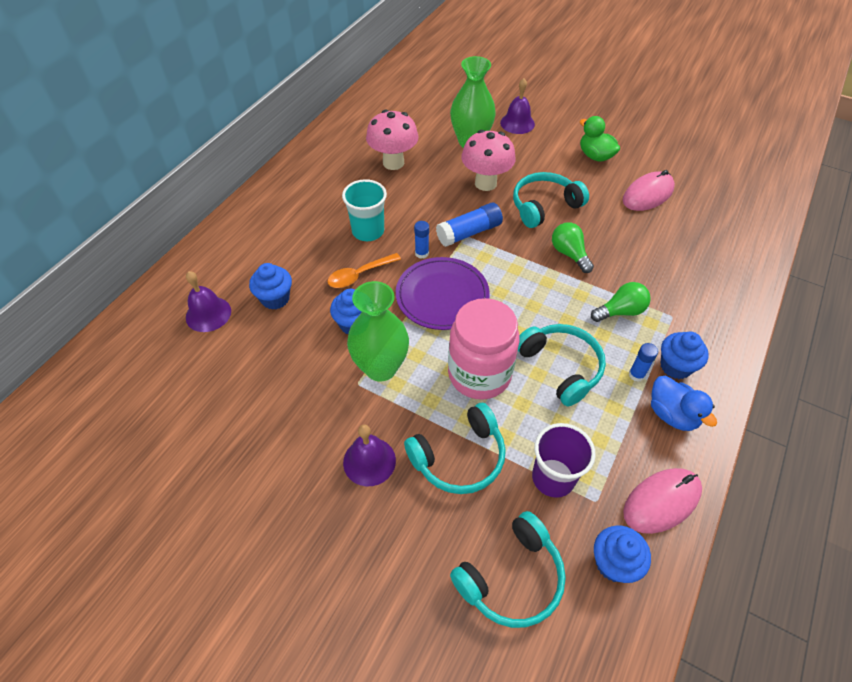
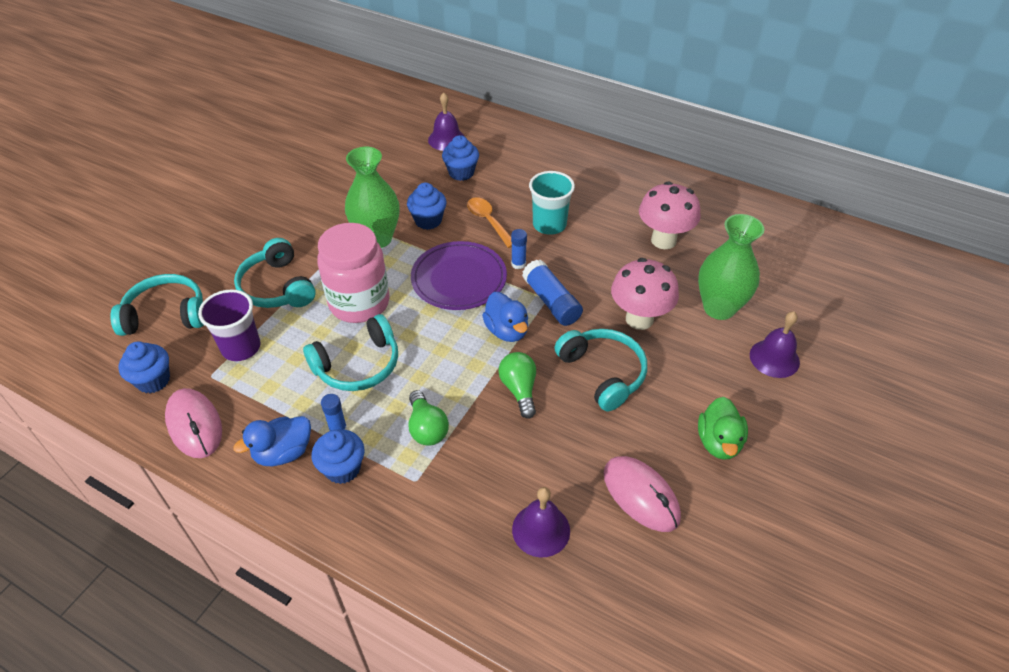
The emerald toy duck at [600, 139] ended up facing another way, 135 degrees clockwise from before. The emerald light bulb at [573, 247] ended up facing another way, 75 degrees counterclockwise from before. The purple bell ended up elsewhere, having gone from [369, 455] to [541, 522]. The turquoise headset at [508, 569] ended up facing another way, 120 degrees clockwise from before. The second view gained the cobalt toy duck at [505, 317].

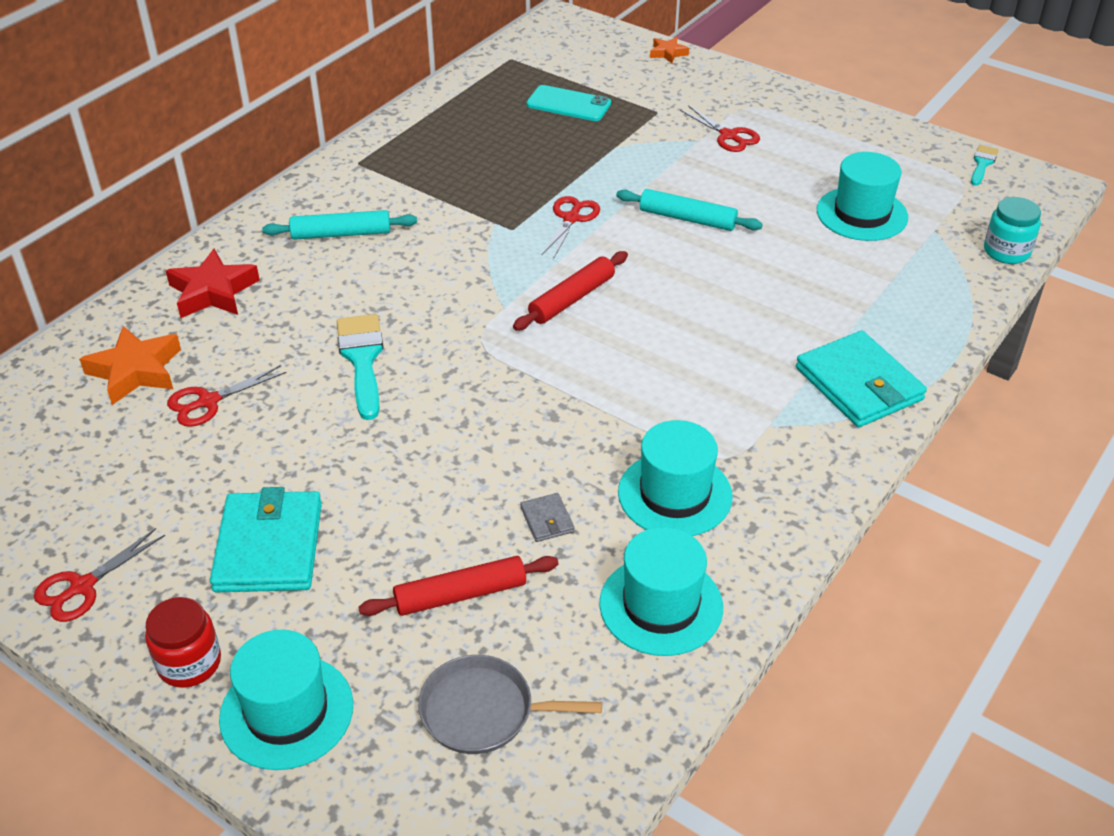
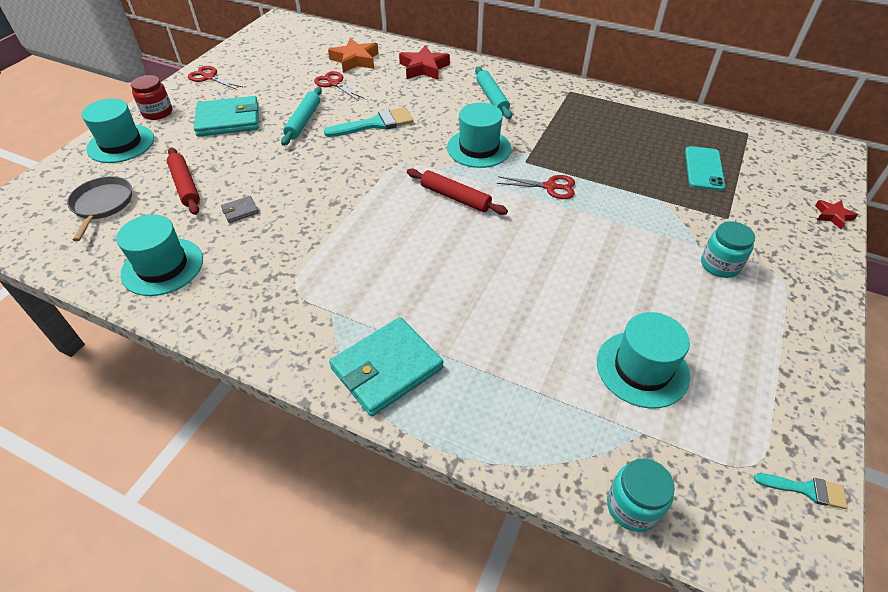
What was the orange-coloured star shape at [669, 50] turned into the crimson star shape at [836, 214]. Where the crimson pair of scissors stood at [720, 128], the turquoise jam jar came to stand at [728, 249]. The turquoise pastry roller ended up elsewhere, having gone from [689, 210] to [301, 116]. The turquoise hat ended up elsewhere, having gone from [675, 478] to [479, 135].

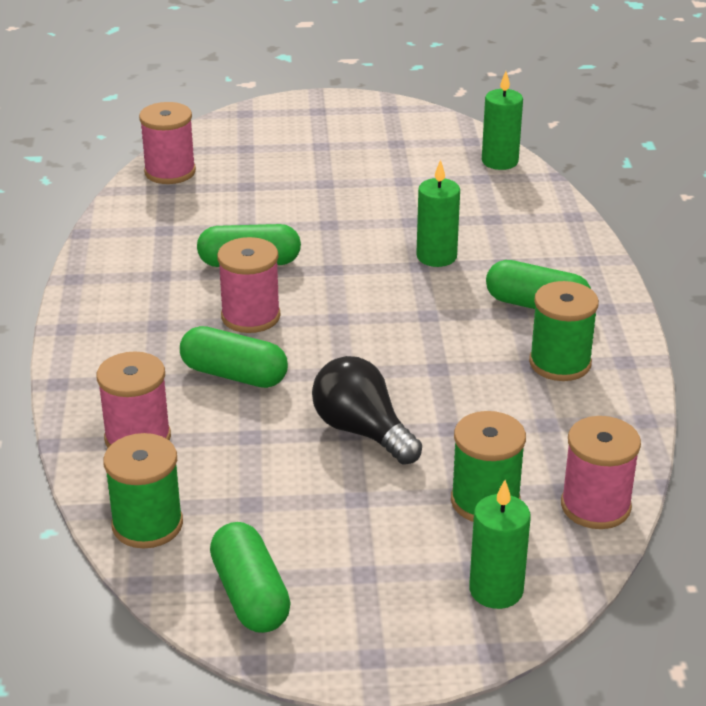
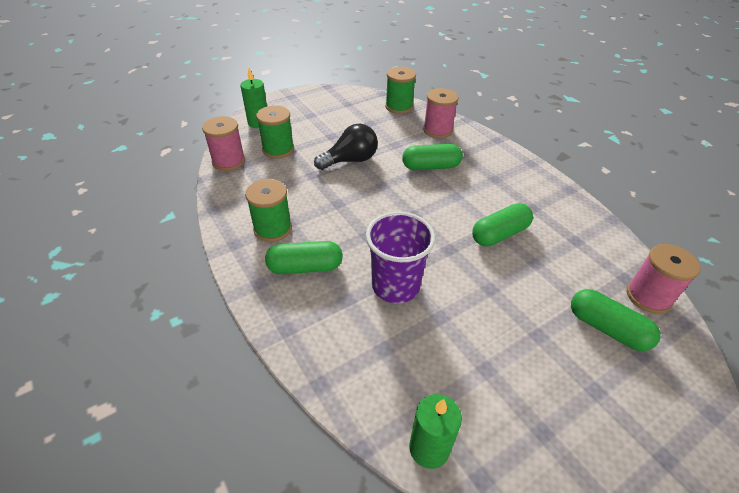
Where the emerald pillar candle stood at [438, 213], the purple beaker came to stand at [400, 258]. The second view lost the rose-pink reel of thread at [248, 285]. The jet-black light bulb at [367, 410] ended up facing another way, 45 degrees counterclockwise from before. The emerald pill ended up elsewhere, having gone from [250, 577] to [615, 320].

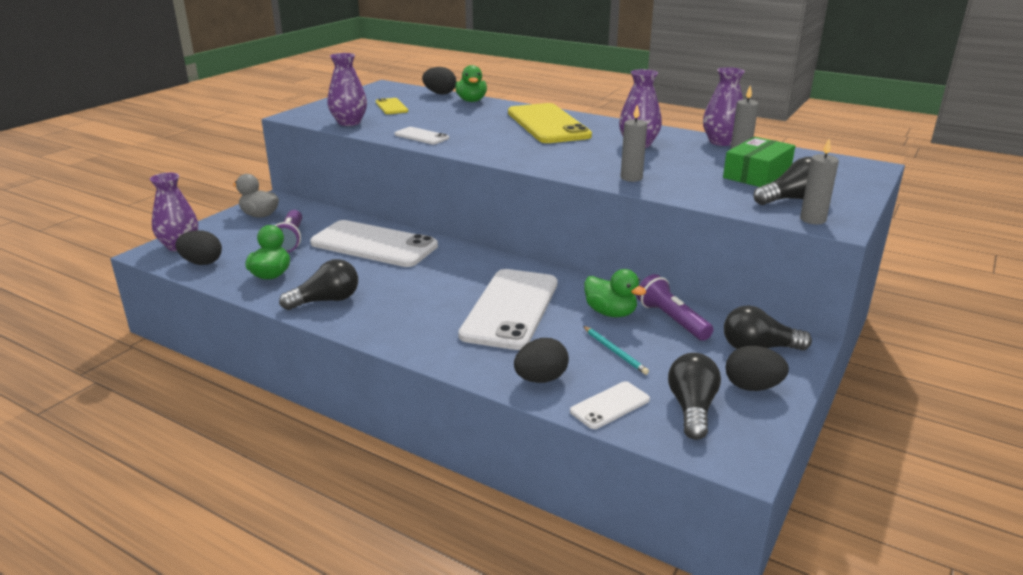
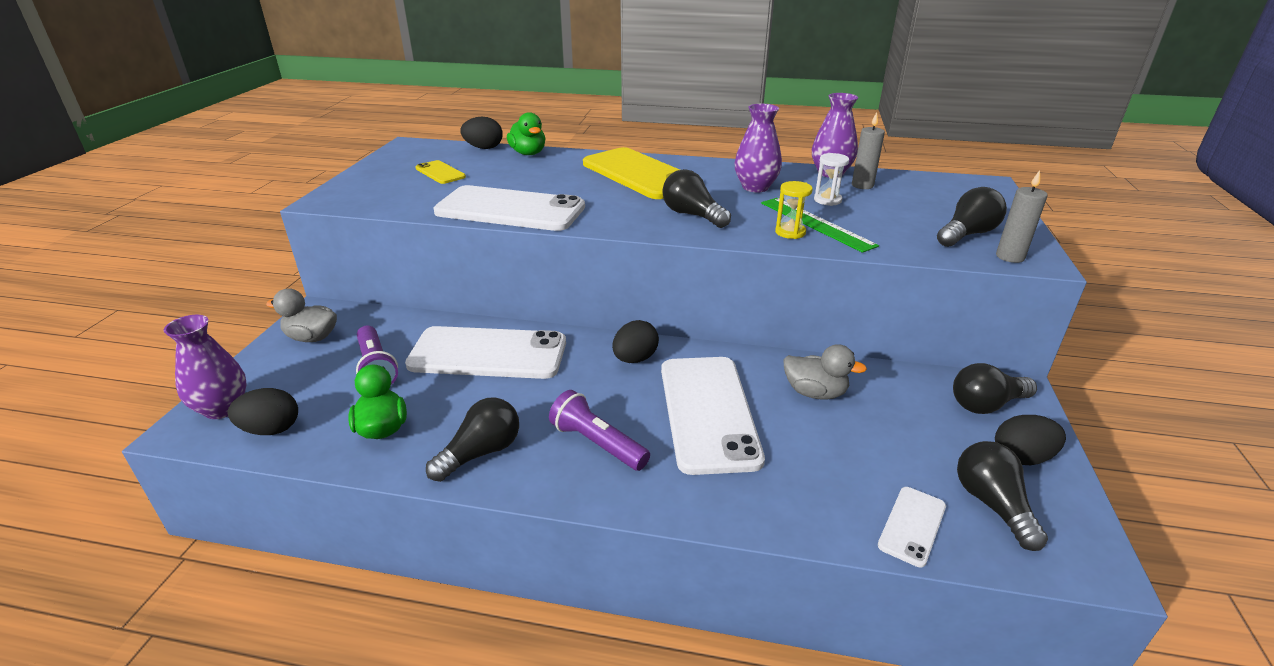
The second view lost the purple flower vase at [347, 89]. Where the ash-grey pillar candle stood at [634, 143], the yellow hourglass came to stand at [794, 210]. The size of the snow-white phone at [422, 135] changed by a factor of 2.15. The second view lost the emerald parcel at [759, 162]. What was the emerald toy duck at [615, 293] turned into the ash-grey toy duck at [825, 371]. The purple pocket torch ended up elsewhere, having gone from [675, 307] to [599, 430]. The second view lost the turquoise lead pencil at [616, 350]. The jet-black egg ended up elsewhere, having gone from [541, 360] to [635, 341]. The second view gained the snow-white hourglass at [831, 179]. The second view gained the jet-black light bulb at [696, 198]. The second view gained the emerald ruler at [820, 225].

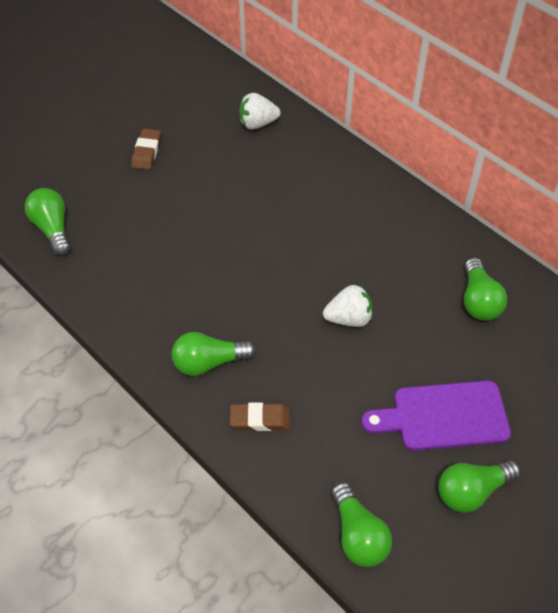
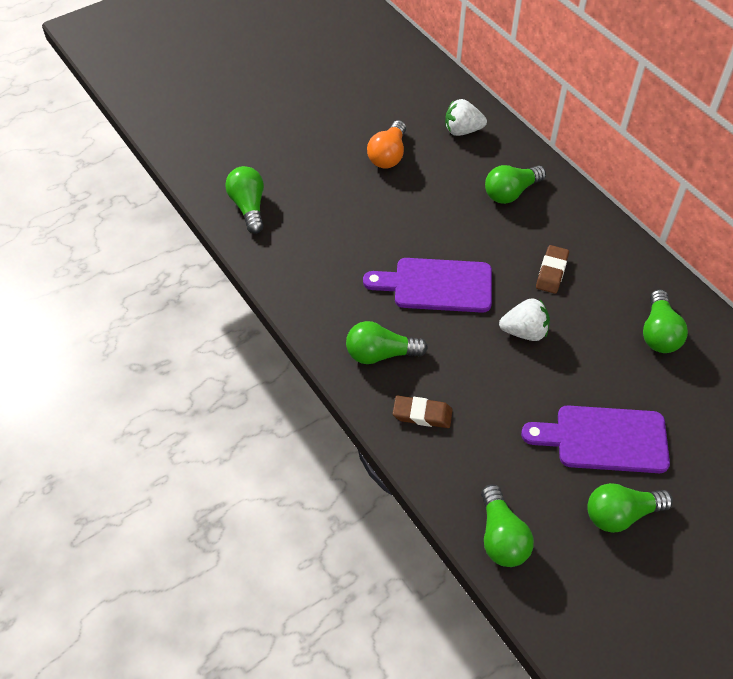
The russet pencil eraser ended up elsewhere, having gone from [146, 149] to [552, 269]. The second view gained the orange-coloured light bulb at [386, 144]. The second view gained the emerald light bulb at [515, 184]. The second view gained the purple chopping board at [427, 285].

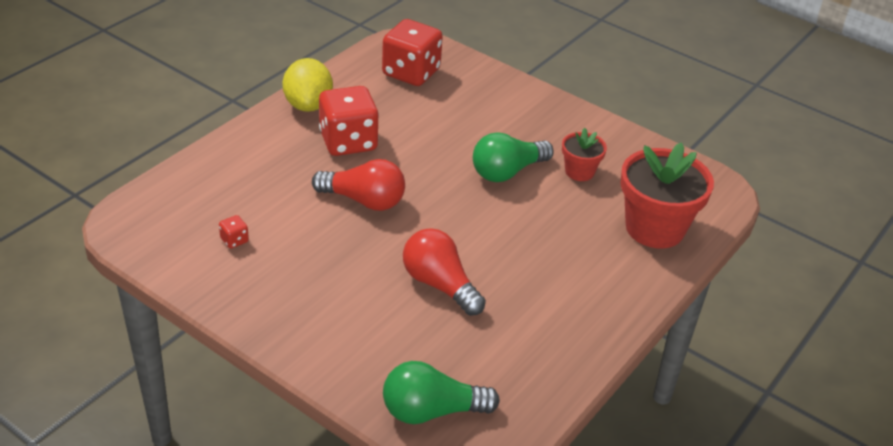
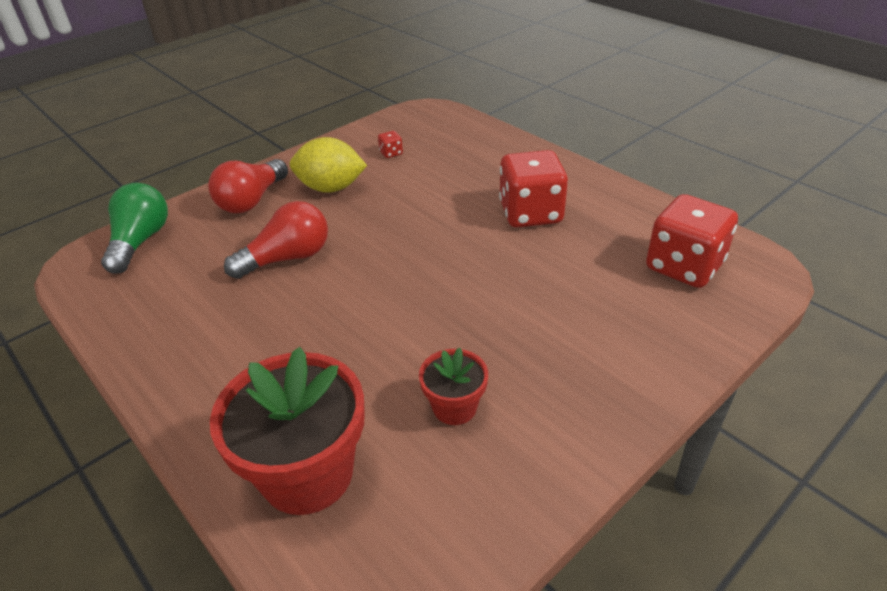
The yellow lemon ended up elsewhere, having gone from [307, 85] to [328, 165]. The second view lost the emerald light bulb at [513, 157]. The crimson light bulb ended up elsewhere, having gone from [358, 185] to [248, 186].

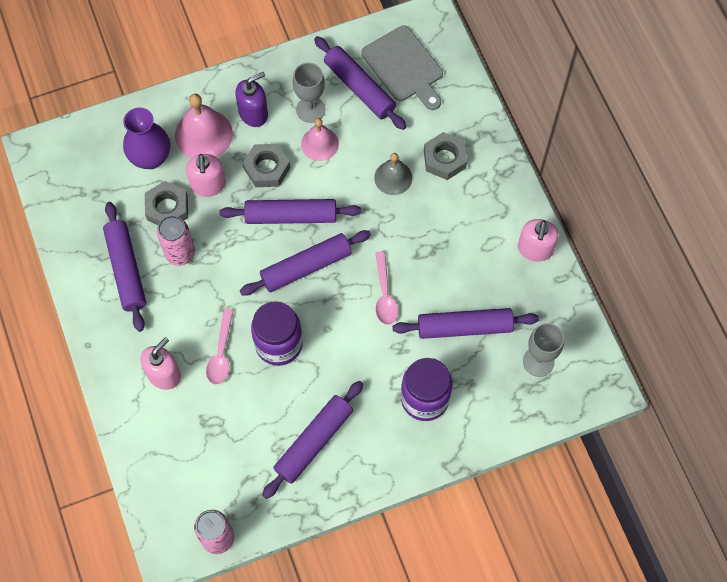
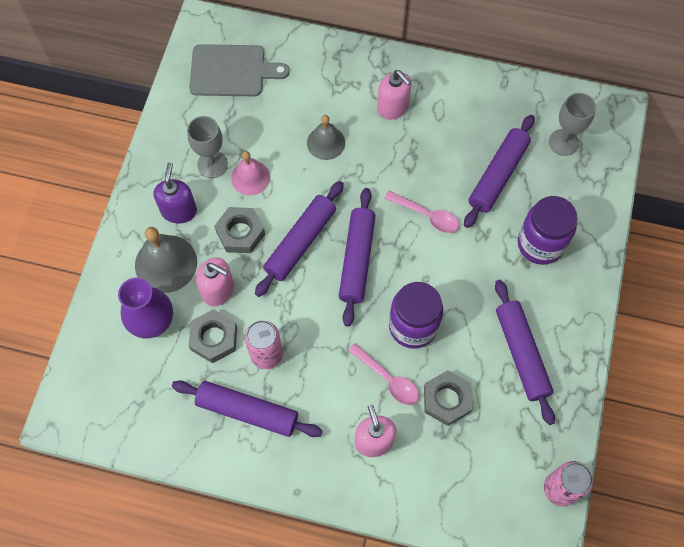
The second view lost the purple pastry roller at [360, 83]. What was the rose-pink bell at [204, 126] turned into the ash-grey bell at [166, 260]. The ash-grey hexagon nut ended up elsewhere, having gone from [445, 156] to [448, 398]. The rose-pink pump bottle ended up elsewhere, having gone from [538, 240] to [394, 95].

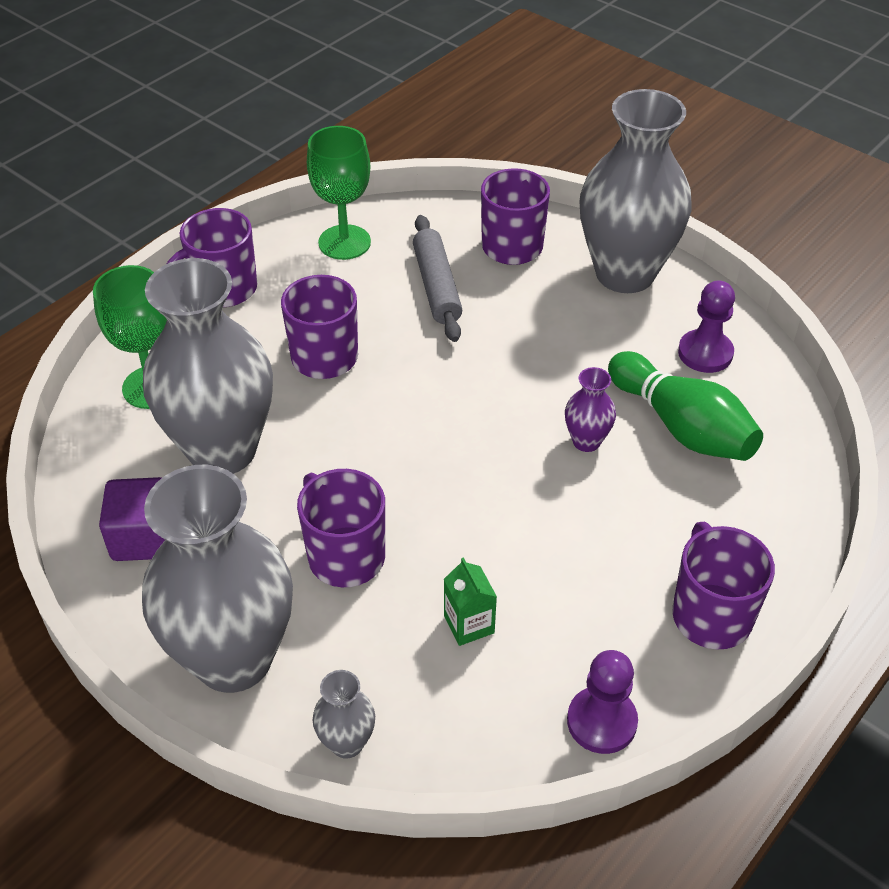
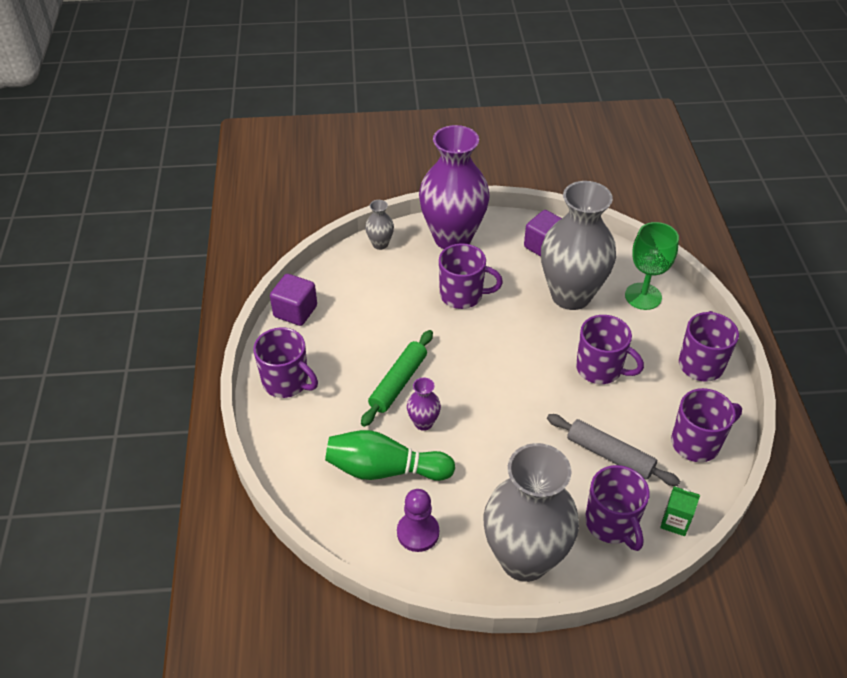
Where the emerald wine glass stood at [339, 193], the purple mug came to stand at [706, 425]. What was the ash-grey flower vase at [217, 579] turned into the purple flower vase at [454, 187]. The emerald carton ended up elsewhere, having gone from [470, 601] to [680, 511]. Where the purple game pawn stood at [602, 702], the purple block came to stand at [293, 300]. The second view gained the emerald pastry roller at [397, 378].

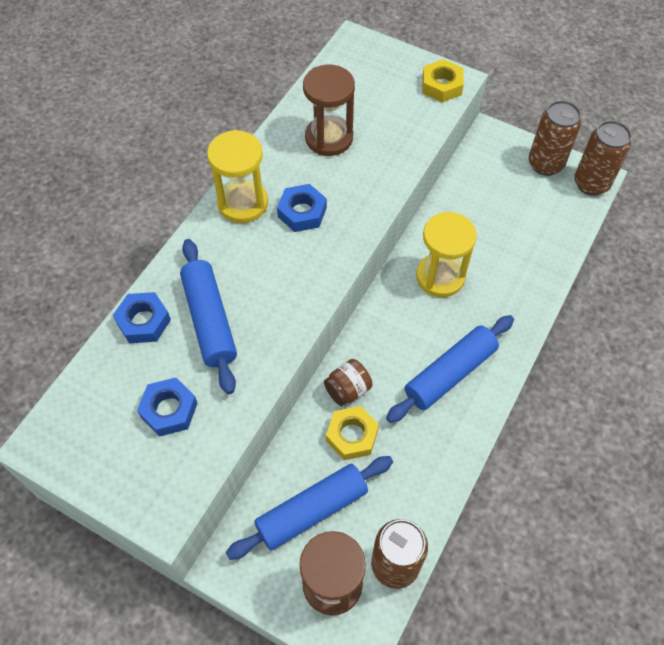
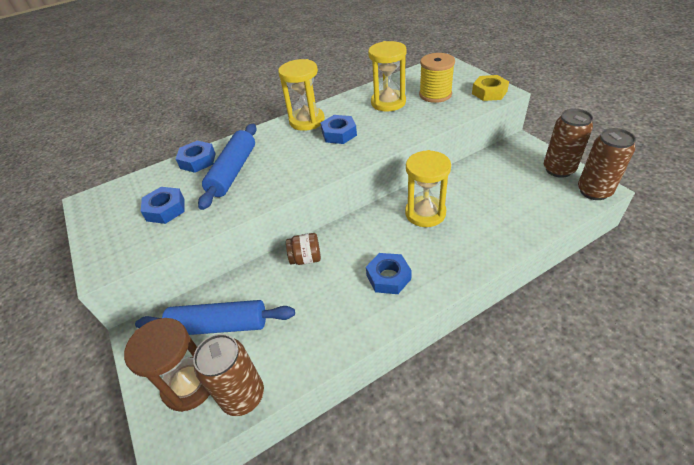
What was the russet hourglass at [329, 110] turned into the yellow hourglass at [387, 76]. Where the cobalt pastry roller stood at [450, 369], the cobalt hexagon nut came to stand at [389, 273]. The second view lost the yellow hexagon nut at [352, 433]. The second view gained the yellow reel of thread at [437, 78].

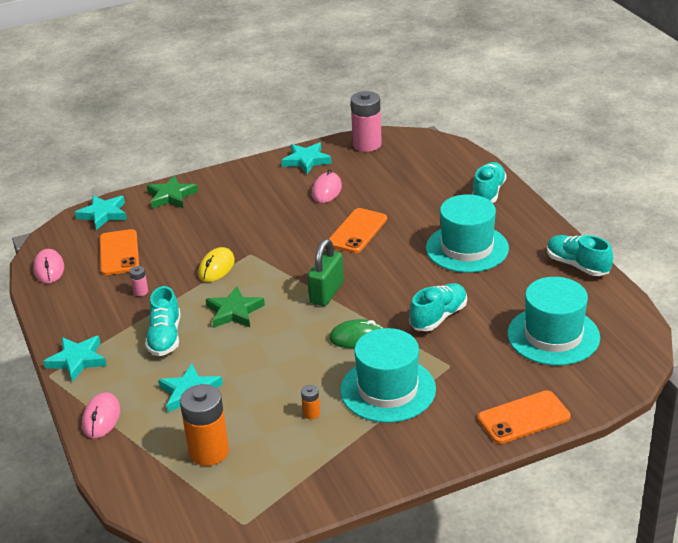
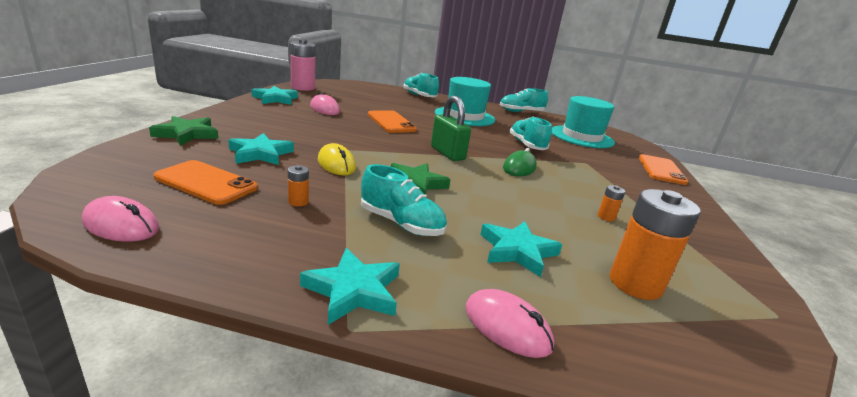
The turquoise star shape ended up elsewhere, having gone from [101, 212] to [261, 149]. What was the rose-pink power cell at [138, 281] turned into the orange-coloured power cell at [298, 186]. The second view lost the turquoise hat at [388, 375].

